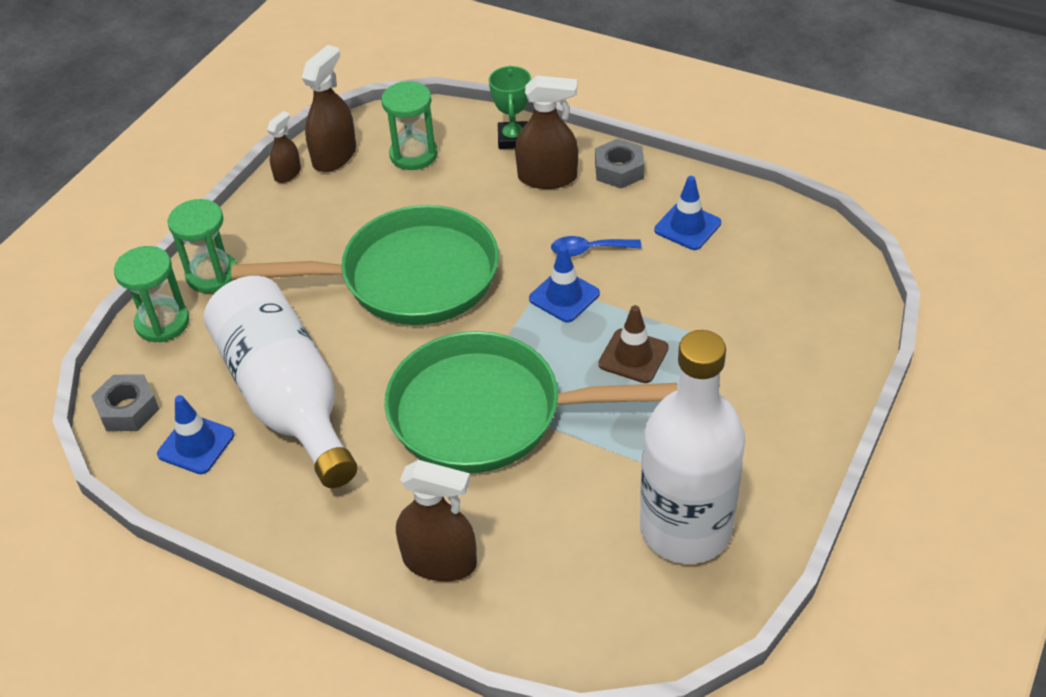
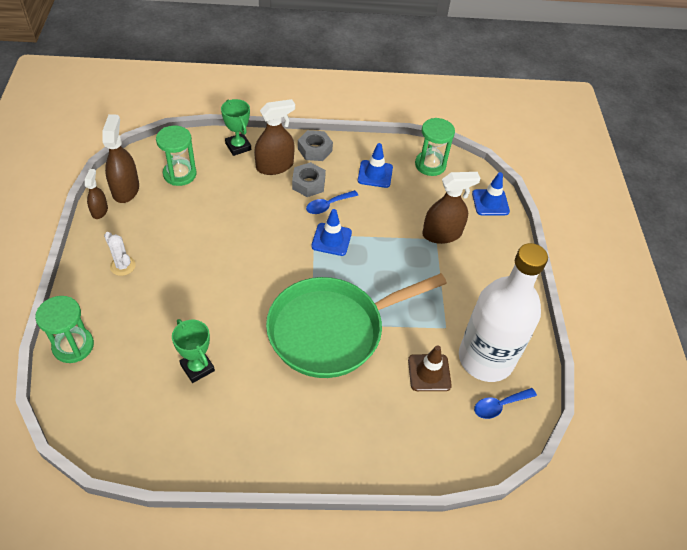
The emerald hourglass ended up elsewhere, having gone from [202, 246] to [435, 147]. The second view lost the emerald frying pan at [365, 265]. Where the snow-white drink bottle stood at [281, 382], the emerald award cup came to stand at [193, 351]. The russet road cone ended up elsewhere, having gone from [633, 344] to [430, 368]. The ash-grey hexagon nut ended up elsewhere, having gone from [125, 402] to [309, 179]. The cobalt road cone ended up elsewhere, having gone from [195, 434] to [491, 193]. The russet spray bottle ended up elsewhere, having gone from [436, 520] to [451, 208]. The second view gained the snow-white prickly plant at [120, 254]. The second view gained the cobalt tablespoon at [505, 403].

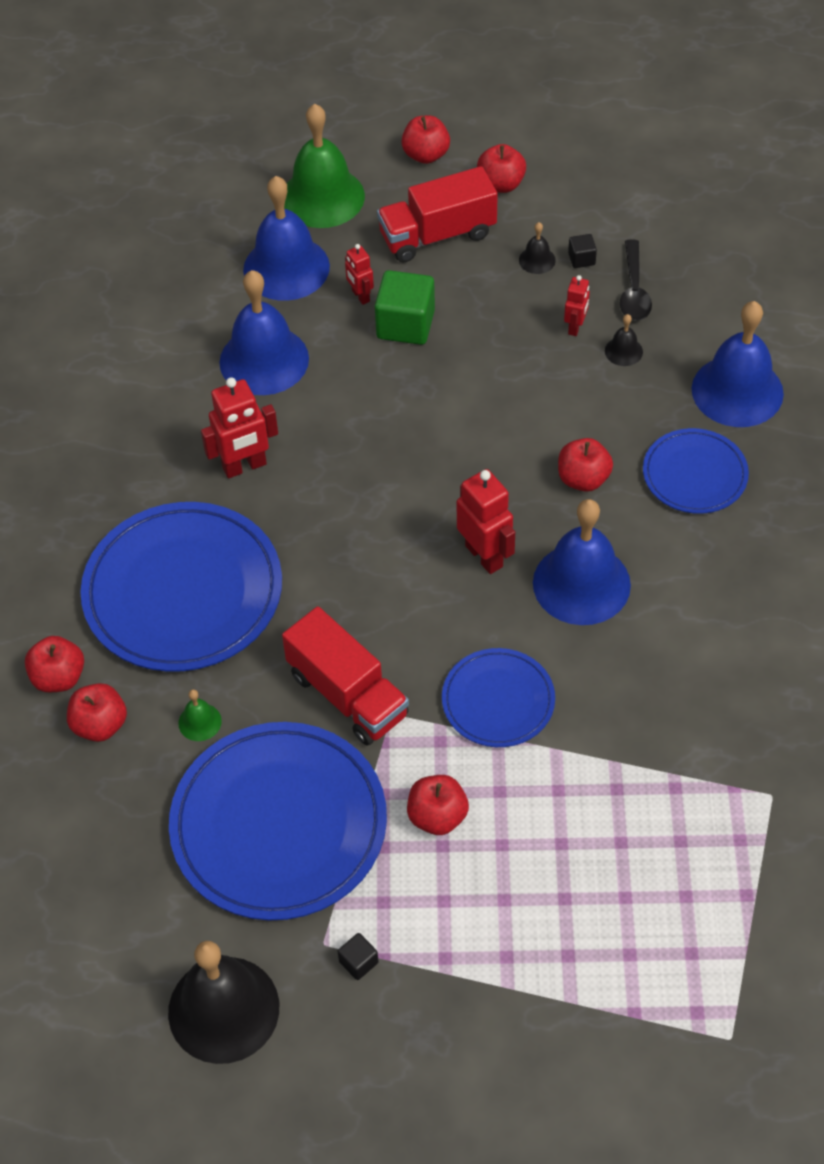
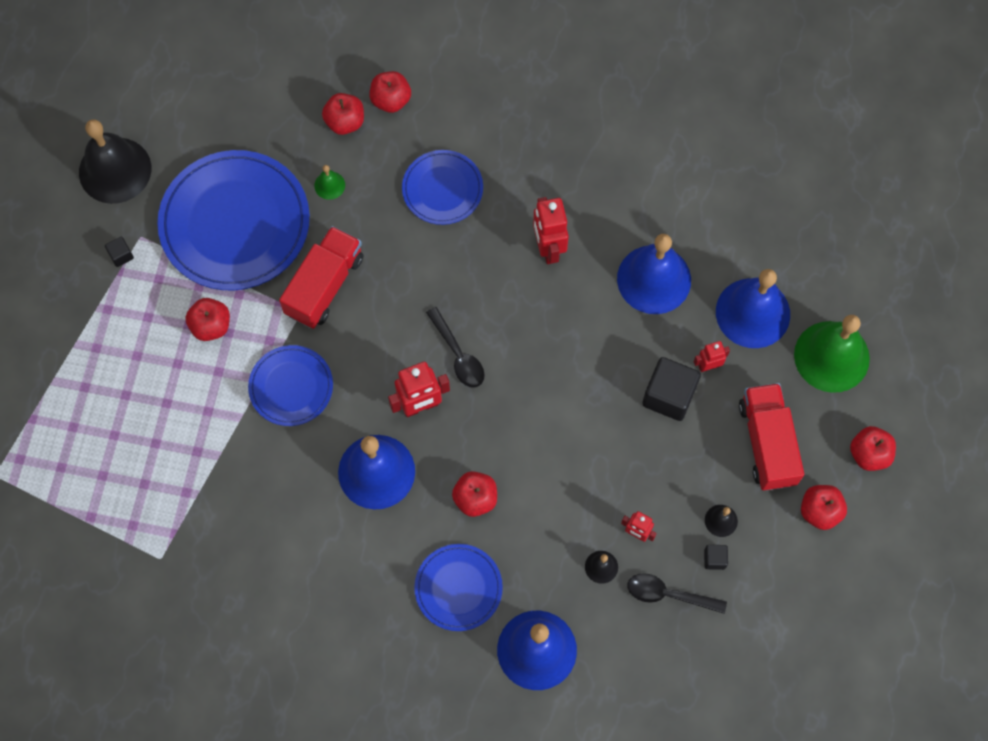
What was the emerald block at [405, 307] turned into the jet-black block at [671, 389]. The size of the cobalt flat dish at [181, 587] changed by a factor of 0.54. The crimson truck at [345, 675] ended up facing another way, 150 degrees clockwise from before. The second view gained the jet-black tablespoon at [455, 347].

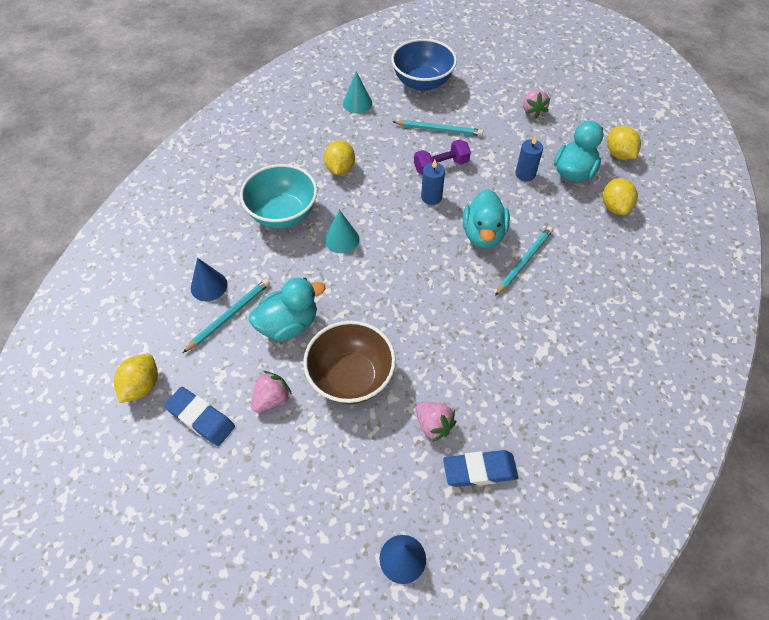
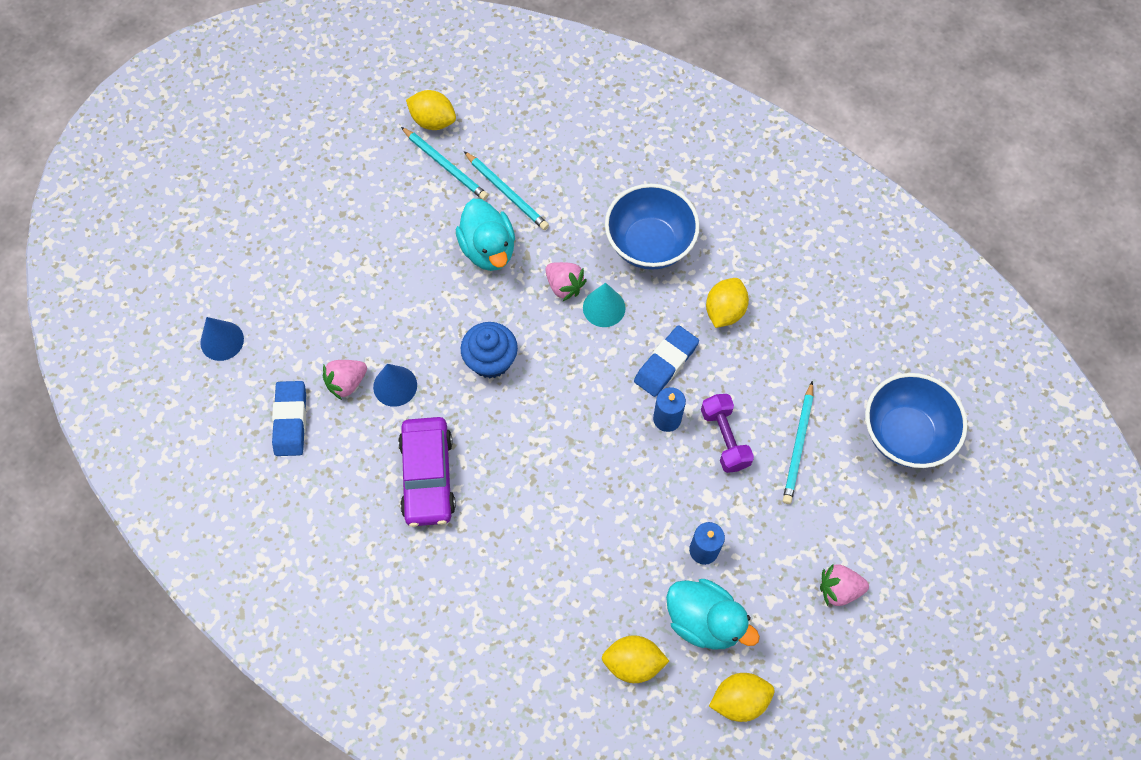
The second view lost the turquoise cone shape at [357, 93]. The yellow lemon at [339, 157] ended up facing another way, 75 degrees counterclockwise from before. What was the turquoise bowl at [279, 196] turned into the cobalt bowl at [652, 227]. The second view lost the turquoise toy duck at [486, 218]. The turquoise lead pencil ended up elsewhere, having gone from [524, 261] to [444, 163]. The cobalt cone shape ended up elsewhere, having gone from [209, 279] to [395, 385]. The second view lost the russet bowl at [349, 362]. The rose-pink berry ended up elsewhere, having gone from [271, 392] to [566, 281]. The cobalt pencil eraser ended up elsewhere, having gone from [199, 416] to [666, 361]. The second view gained the cobalt fairy cake at [489, 350]. The second view gained the purple automobile at [427, 472].

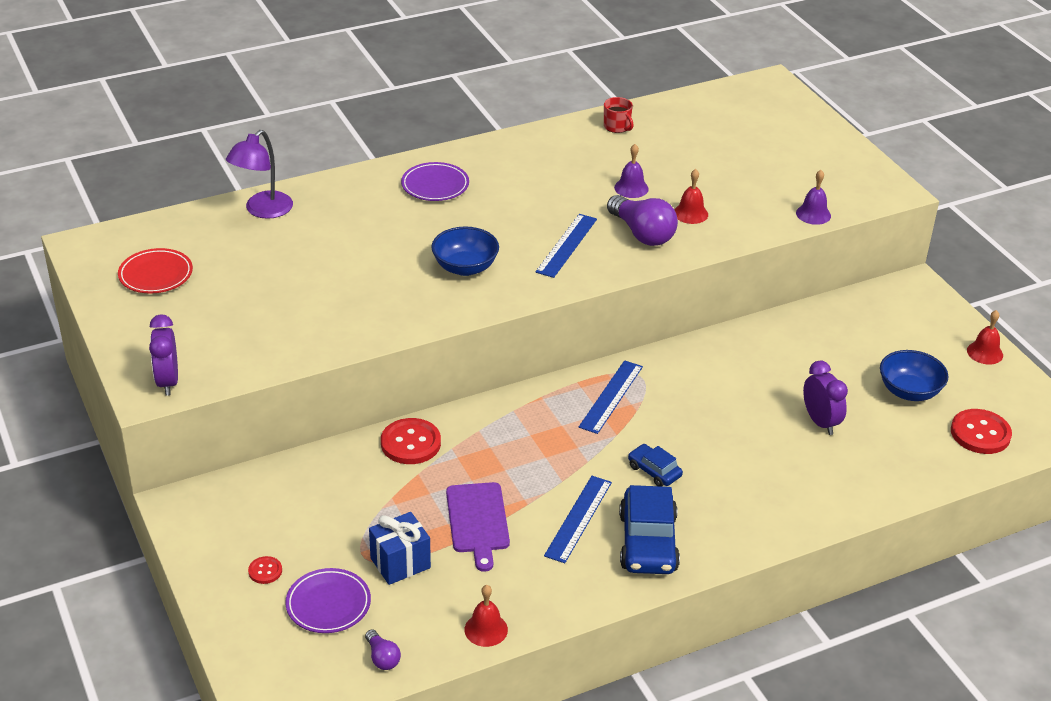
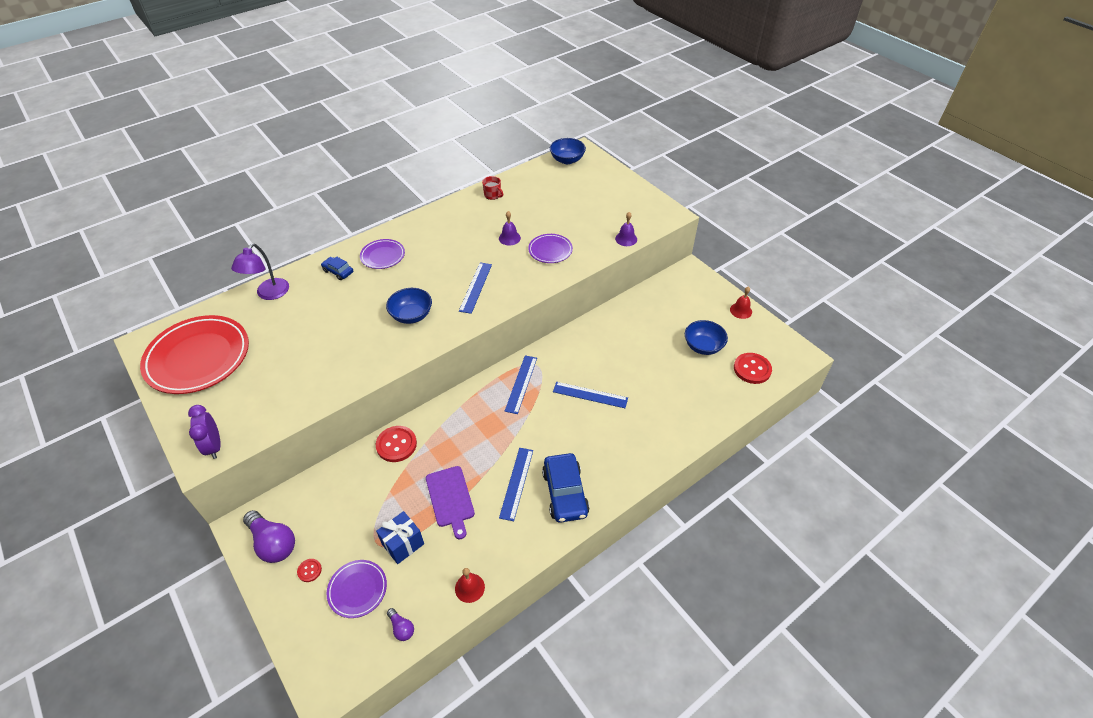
Where the crimson bell stood at [691, 196], the purple flat dish came to stand at [550, 248]. The purple light bulb ended up elsewhere, having gone from [642, 220] to [269, 536]. The size of the crimson flat dish at [155, 270] changed by a factor of 2.00. The second view lost the purple bedside clock at [825, 398]. The cobalt automobile ended up elsewhere, having gone from [655, 465] to [337, 268]. The second view gained the cobalt bowl at [568, 151]. The second view gained the cobalt ruler at [590, 395].

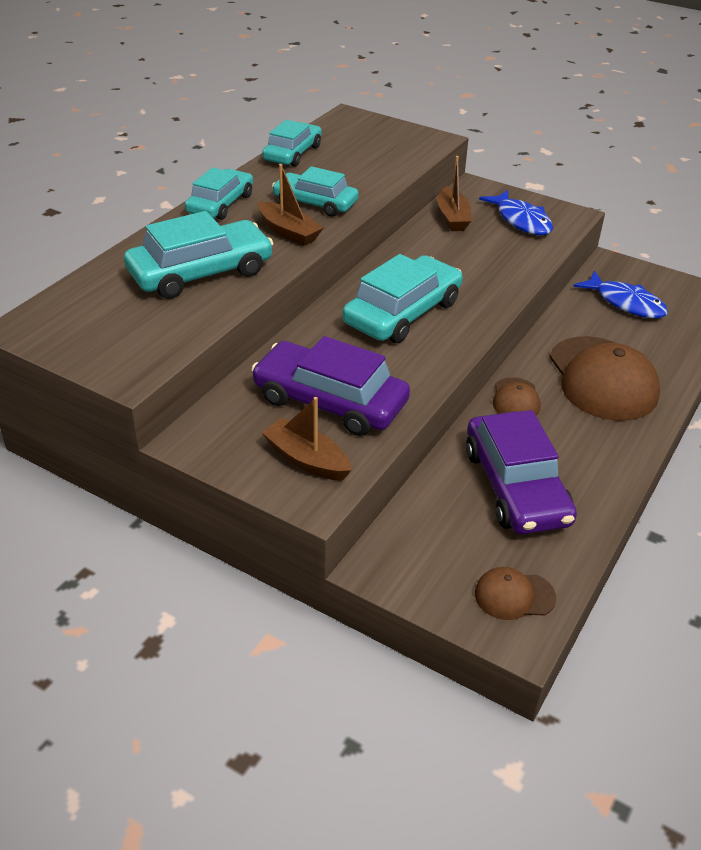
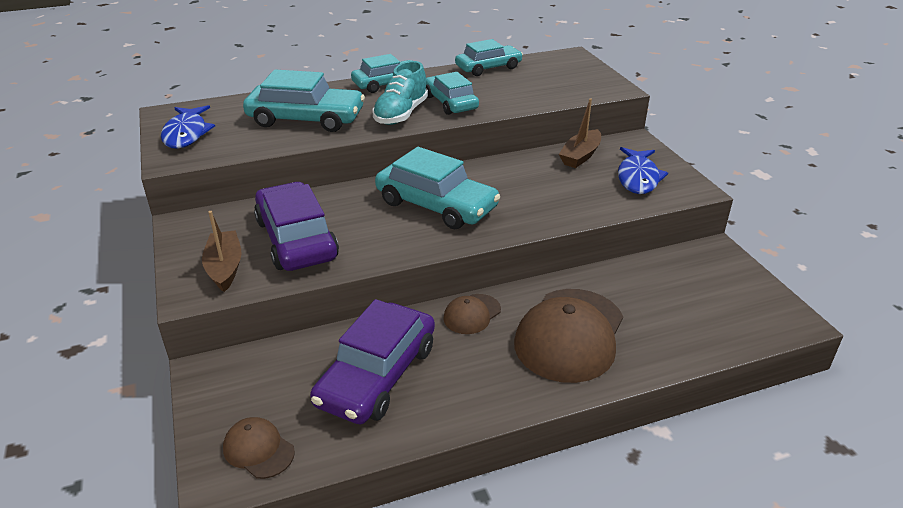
Where the russet toy boat stood at [290, 205], the turquoise shoe came to stand at [400, 93]. The turquoise automobile at [402, 298] ended up facing another way, 45 degrees clockwise from before. The cobalt fish figure ended up elsewhere, having gone from [620, 294] to [188, 127].

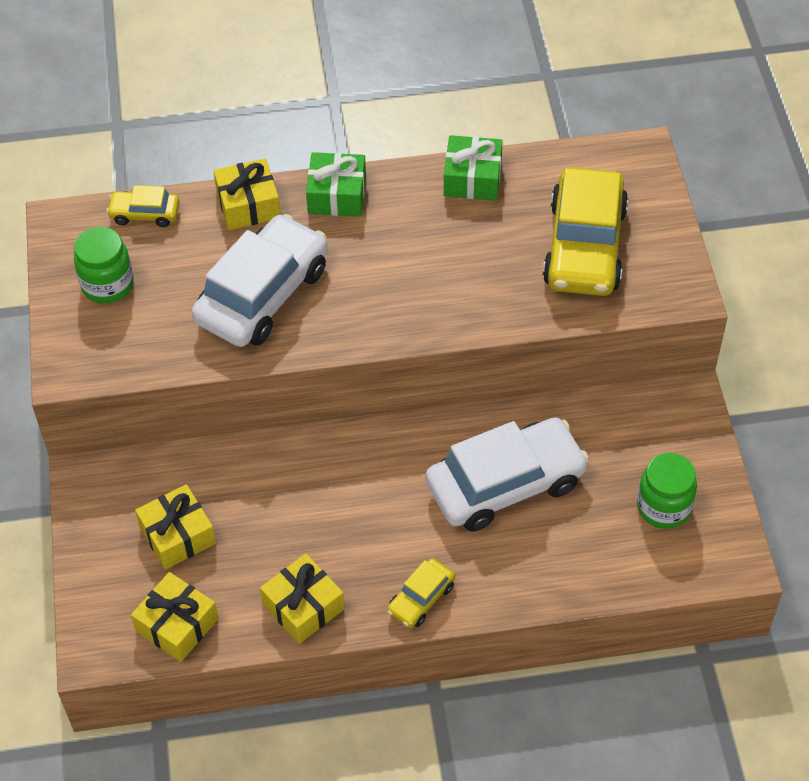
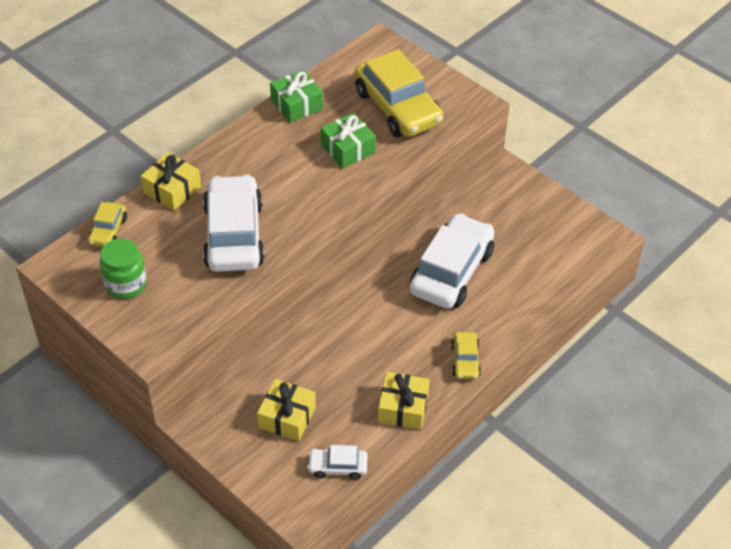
The emerald gift ended up elsewhere, having gone from [336, 184] to [348, 140]. The yellow automobile at [143, 206] ended up facing another way, 45 degrees counterclockwise from before. The second view lost the emerald jam jar at [667, 491]. Where the yellow gift stood at [175, 617], the snow-white automobile came to stand at [337, 462].

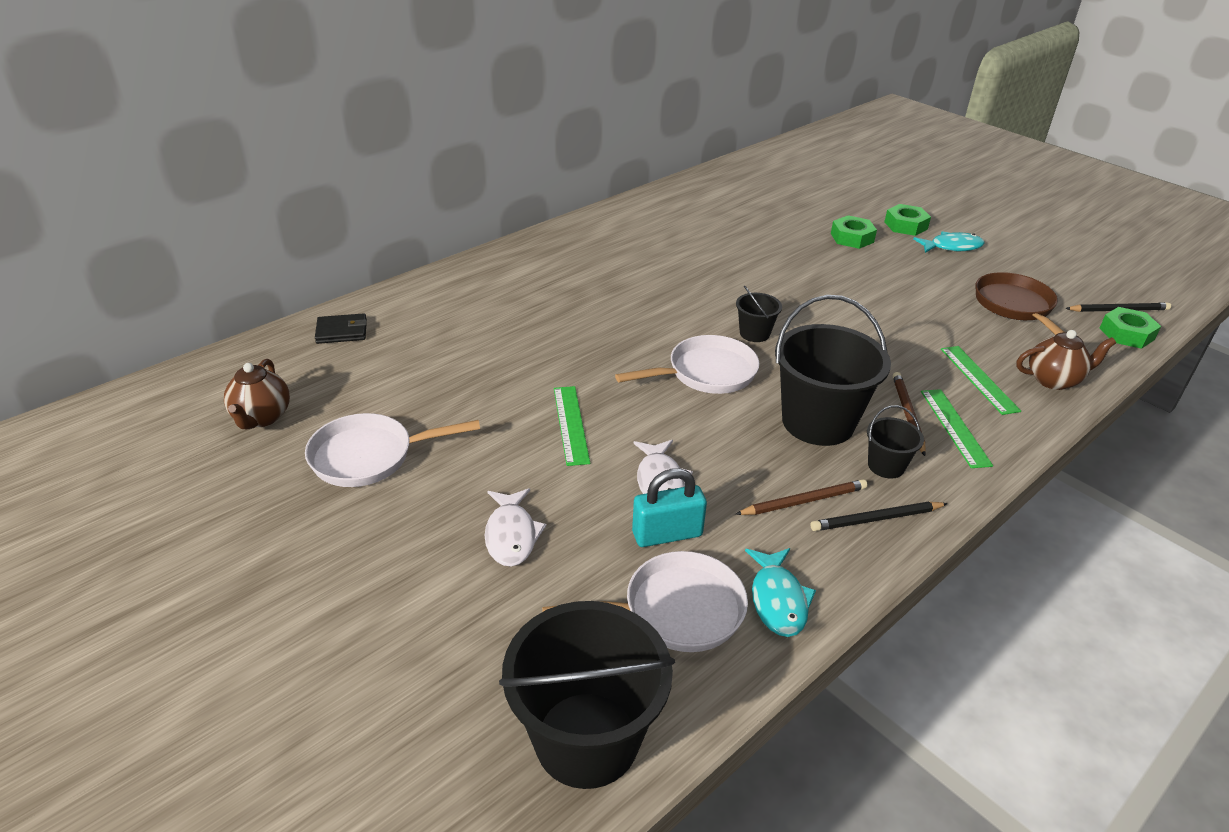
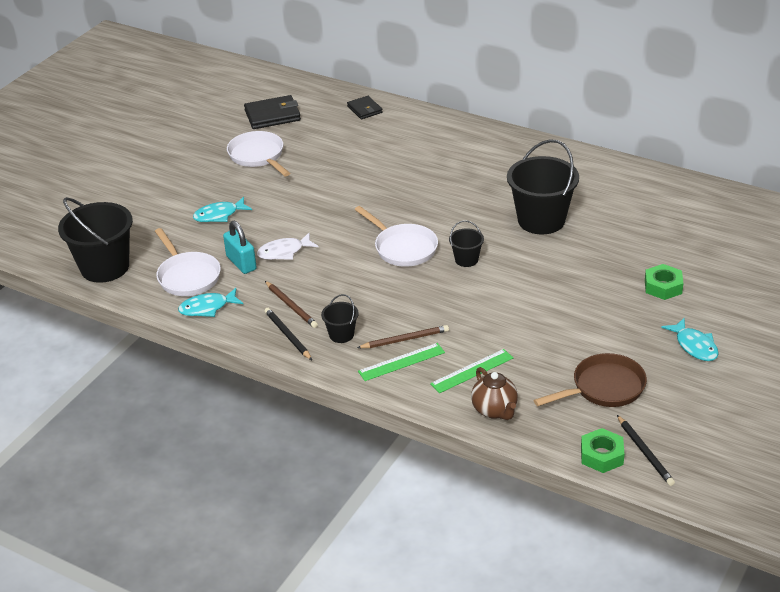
The second view lost the emerald hexagon nut at [907, 220]. The jet-black sand bucket ended up elsewhere, having gone from [833, 370] to [543, 186]. Where the russet tea pot stood at [257, 394], the jet-black wallet came to stand at [272, 112]. The second view lost the emerald ruler at [572, 426]. What was the snow-white fish figure at [516, 527] turned into the turquoise fish figure at [222, 209].

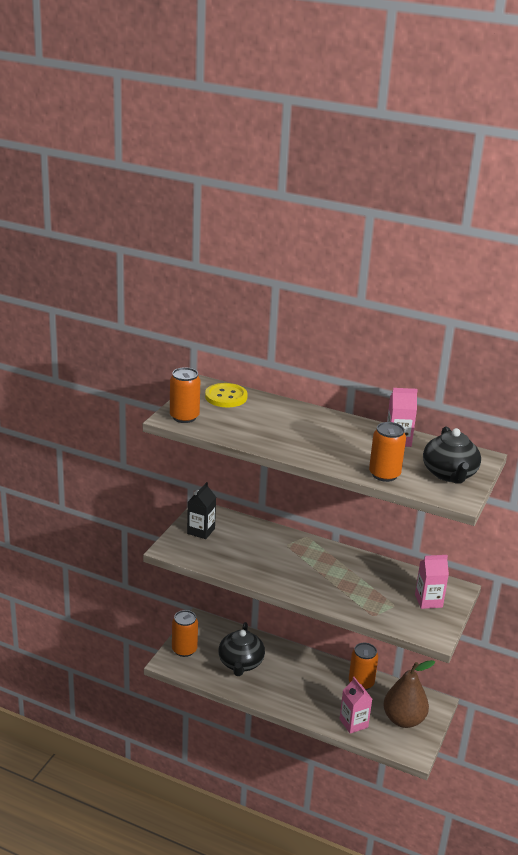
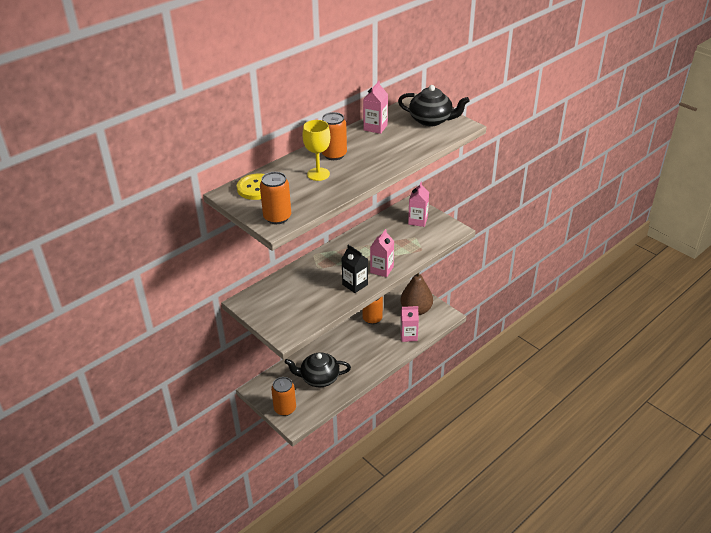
The orange-coloured can ended up elsewhere, having gone from [387, 452] to [334, 136]. The jet-black carton ended up elsewhere, having gone from [201, 510] to [355, 269]. The jet-black tea pot at [241, 649] ended up facing another way, 150 degrees clockwise from before. The second view gained the yellow wine glass at [316, 150]. The second view gained the rose-pink carton at [382, 253].

